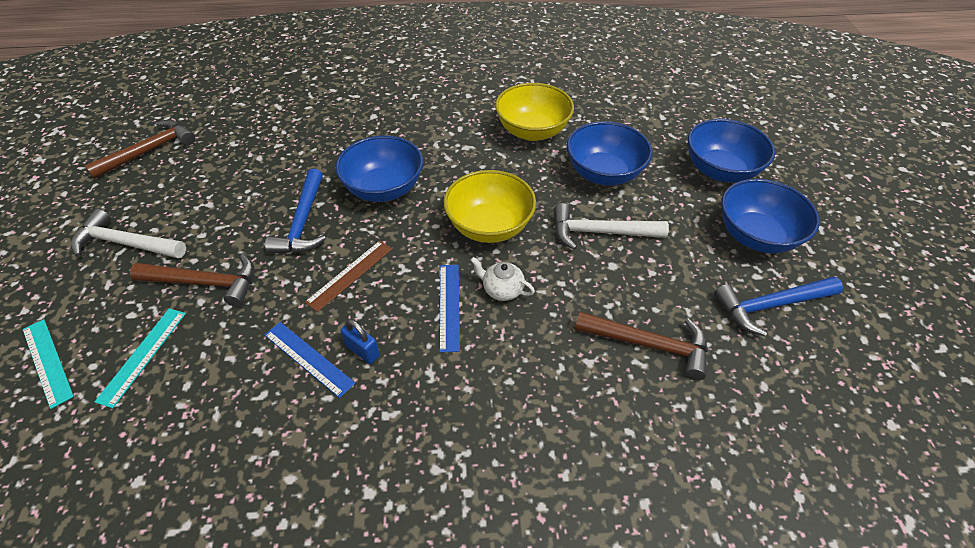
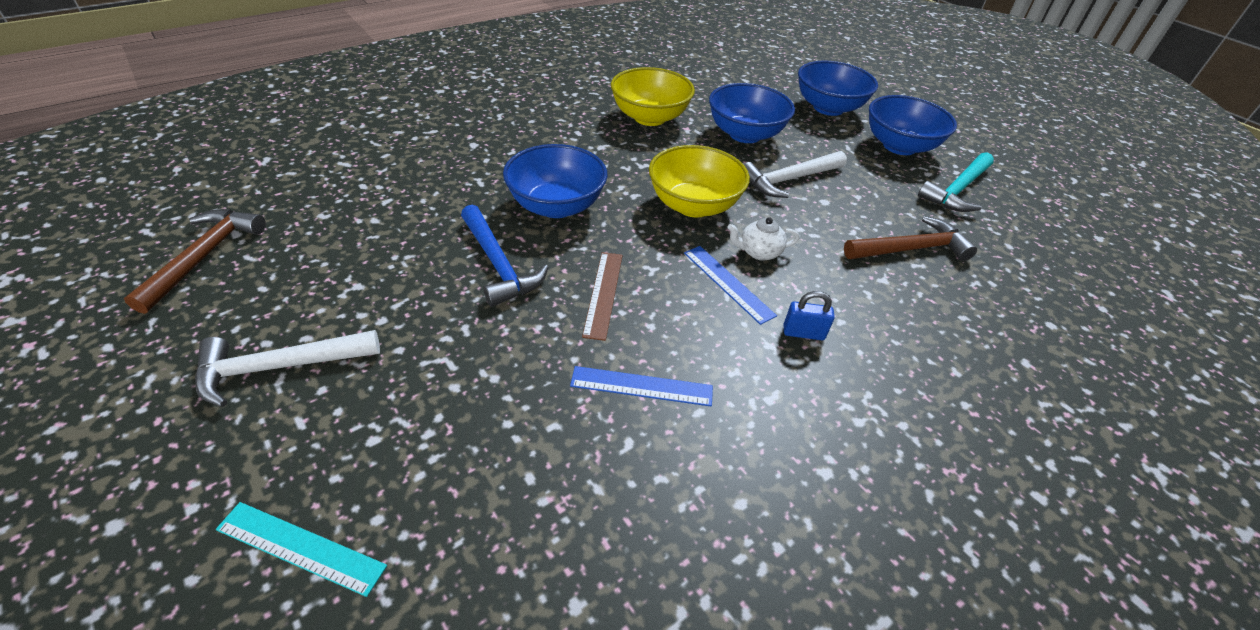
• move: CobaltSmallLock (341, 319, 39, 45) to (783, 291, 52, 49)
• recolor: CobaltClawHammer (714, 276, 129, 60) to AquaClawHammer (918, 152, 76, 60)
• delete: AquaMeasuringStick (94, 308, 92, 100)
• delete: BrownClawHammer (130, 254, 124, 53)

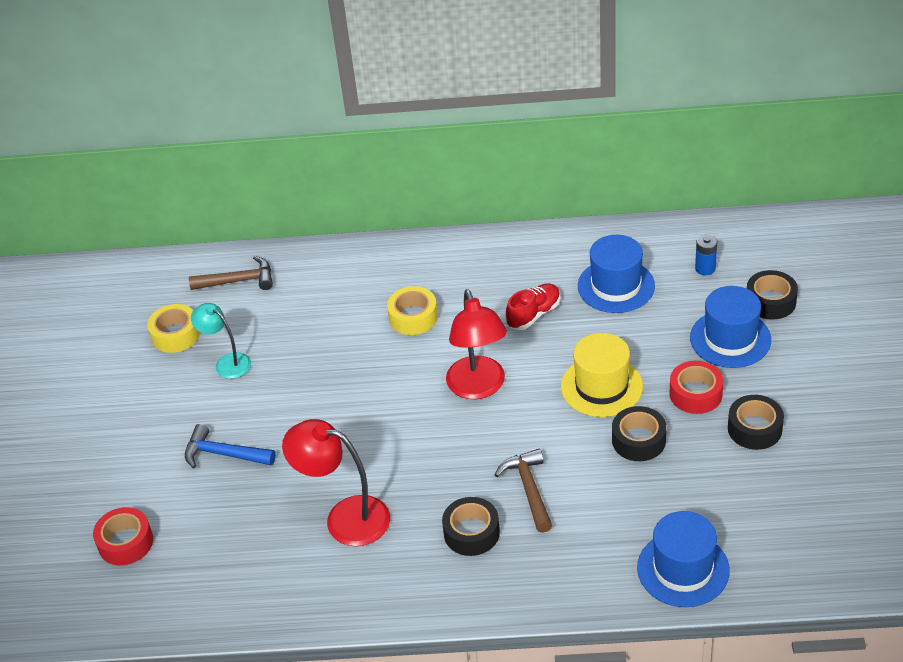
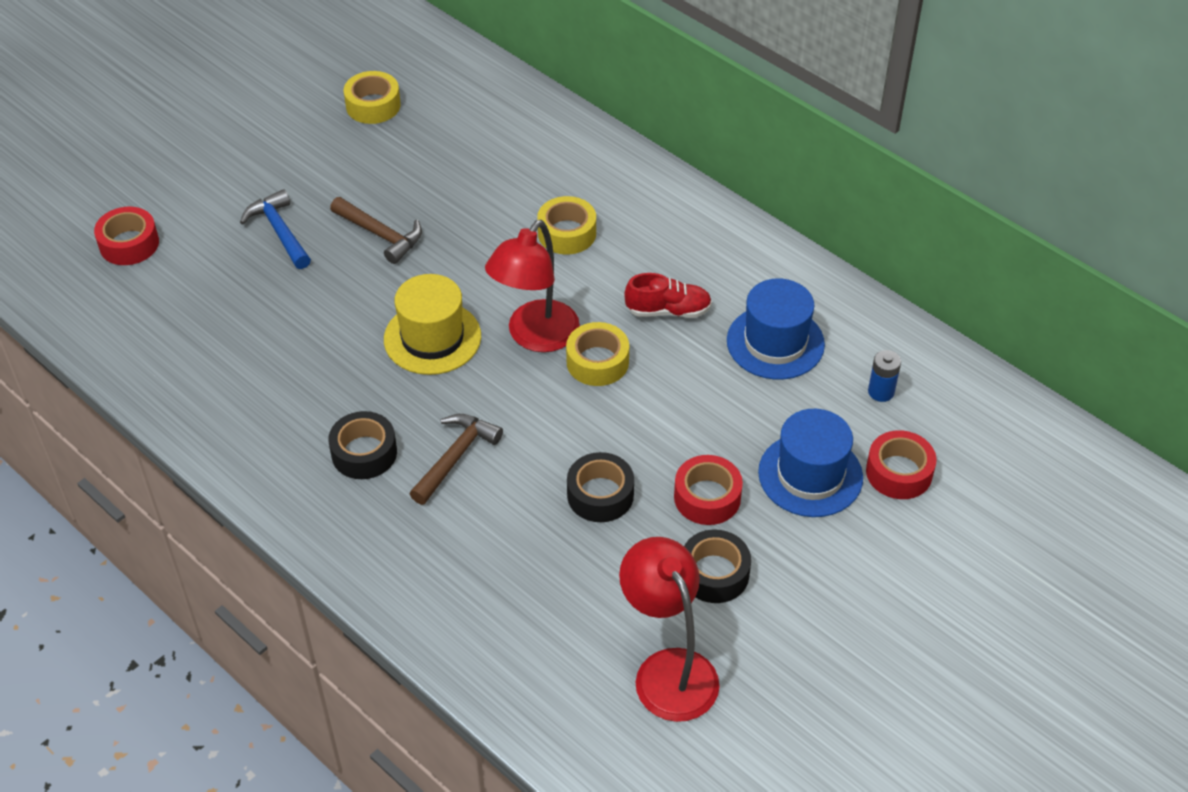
• move: BrownClawHammer (189, 256, 84, 34) to (330, 197, 92, 67)
• move: GoldenHat (561, 333, 82, 84) to (384, 274, 97, 101)
• insert: GoldenStickyTape (566, 322, 63, 64)
• move: RedLamp (282, 419, 108, 127) to (619, 537, 101, 185)
• recolor: JetBlackStickyTape (747, 270, 51, 50) to RedStickyTape (866, 430, 71, 69)
• delete: AquaLamp (191, 303, 60, 76)
• delete: CobaltHat (637, 511, 93, 96)

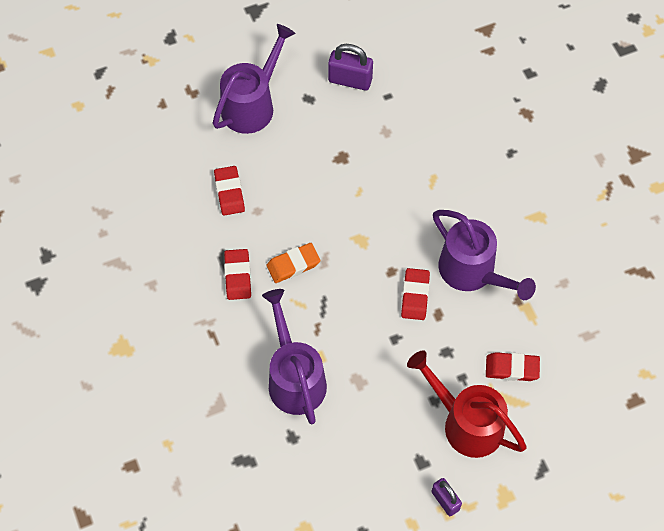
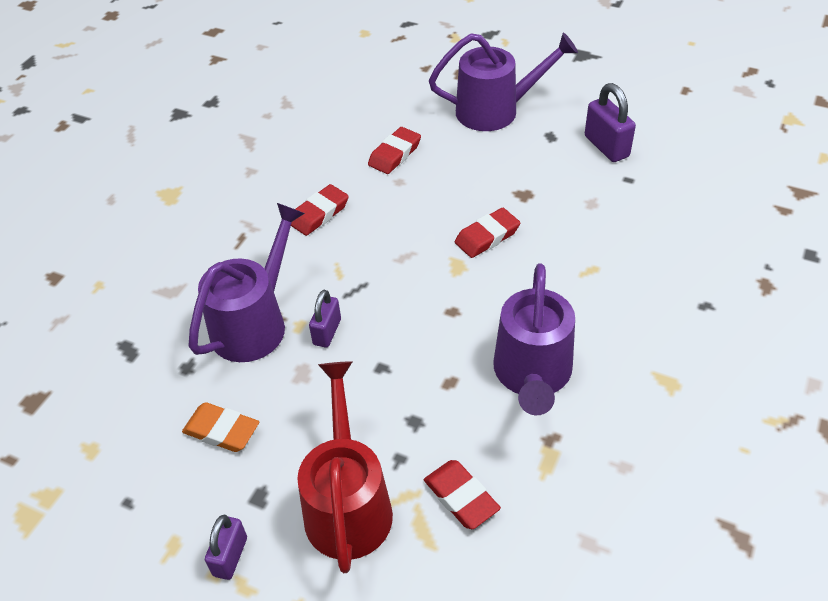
• move: OrangePencilEraser (266, 243, 55, 40) to (182, 402, 77, 50)
• insert: RoyalPurpleSmallLock (309, 290, 32, 57)
• move: RedPencilEraser (401, 268, 29, 52) to (455, 208, 65, 50)

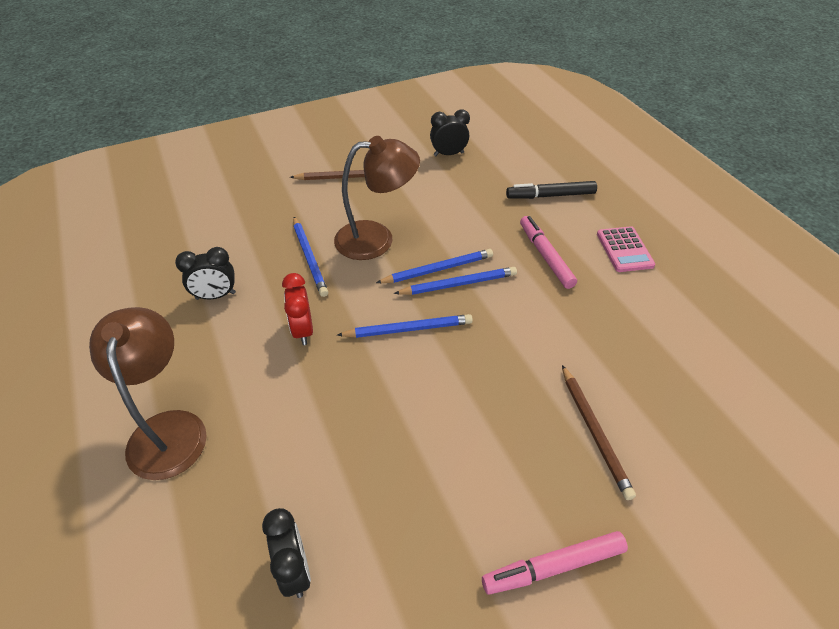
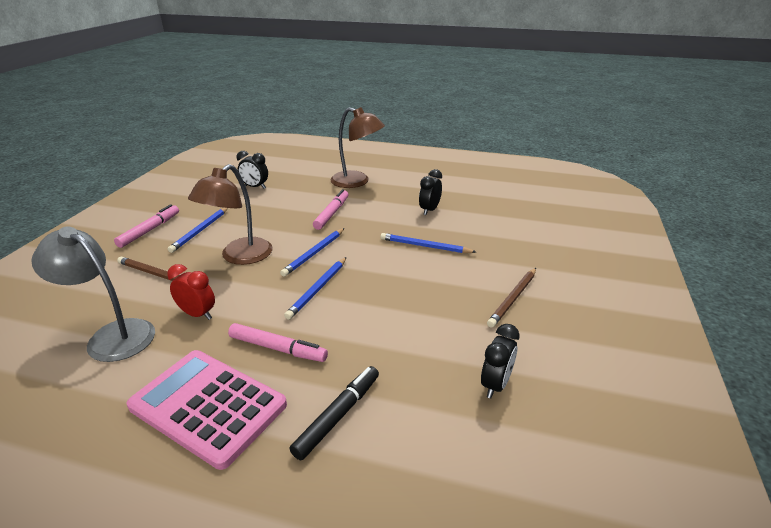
• insert: GreyLamp (31, 226, 124, 136)
• resize: RosePinkCalculator (597, 226, 58, 46) = (126, 350, 161, 120) x1.87
• move: RedClock (282, 273, 31, 72) to (167, 264, 48, 56)
• move: CobaltLeadPencil (376, 249, 117, 34) to (168, 208, 60, 45)
• move: BrownLamp (334, 136, 86, 124) to (188, 164, 85, 101)
• insert: RosePinkMarkerPen (313, 189, 35, 41)

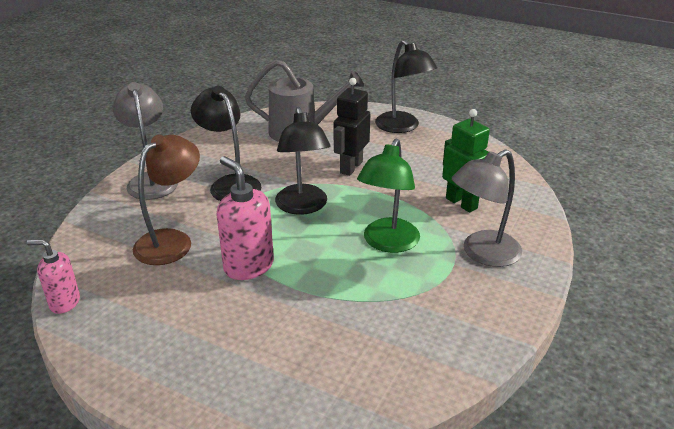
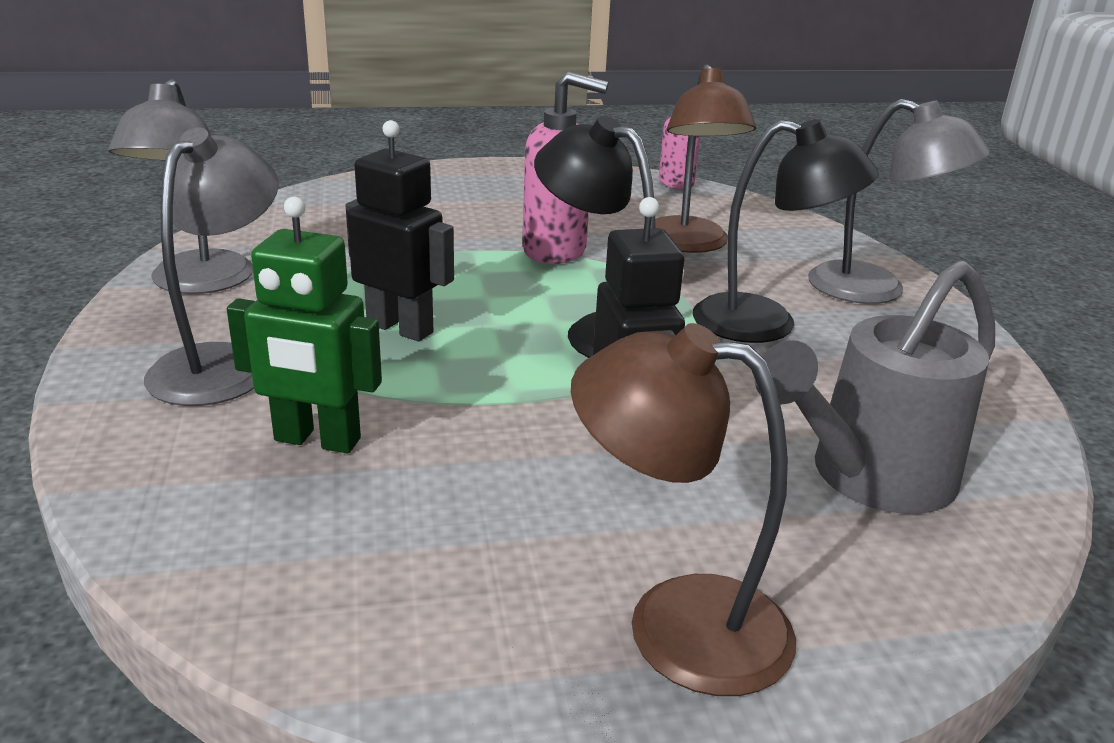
• insert: GreyLamp (108, 79, 145, 215)
• replace: LeafGreenLamp (357, 138, 63, 115) to JetBlackRobotFigure (345, 120, 109, 221)
• recolor: JetBlackLamp (375, 40, 62, 93) to BrownLamp (571, 323, 225, 373)

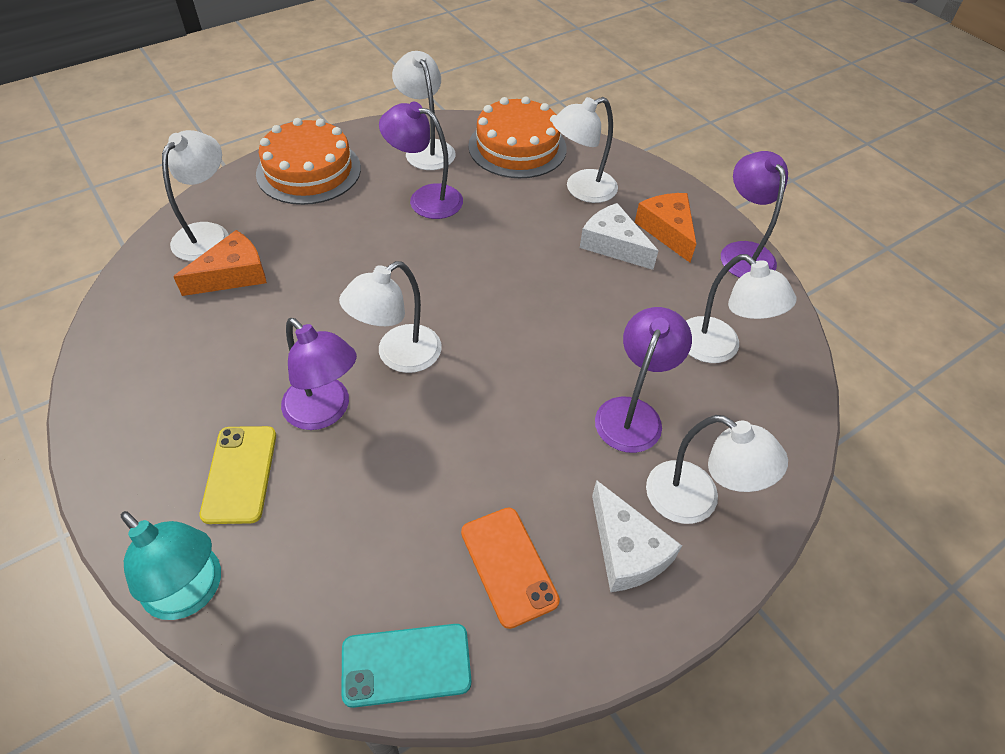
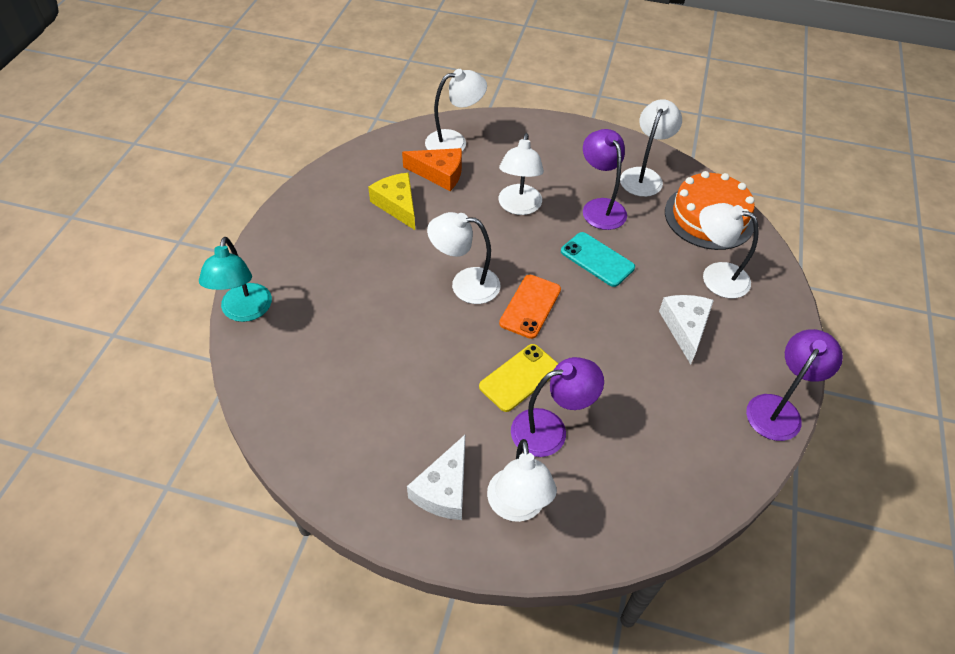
• insert: GoldenCheeseWedge (368, 173, 47, 57)
• move: GoldenPhone (199, 426, 77, 98) to (479, 344, 79, 68)
• move: WhiteLamp (686, 254, 111, 109) to (499, 133, 45, 82)
• move: OrangePhone (461, 507, 99, 122) to (499, 275, 62, 64)
• move: AquaPhone (341, 624, 130, 84) to (561, 232, 74, 55)
• delete: OrangeLayerCake (256, 118, 105, 87)
• delete: RoyalPurpleLamp (281, 318, 76, 112)
• delete: OrangeCheeseWedge (635, 193, 61, 69)

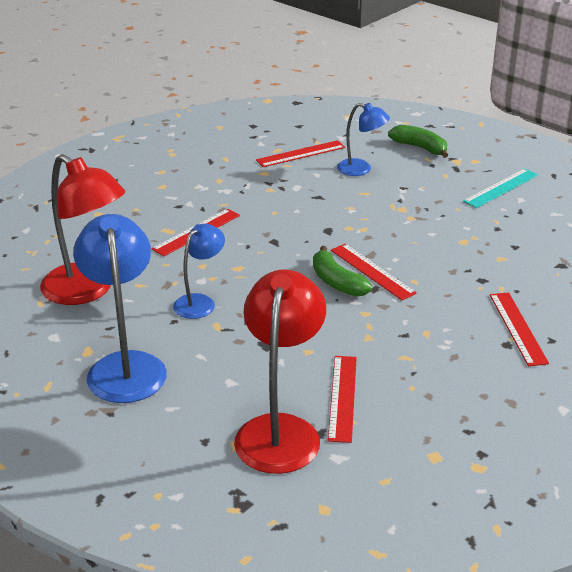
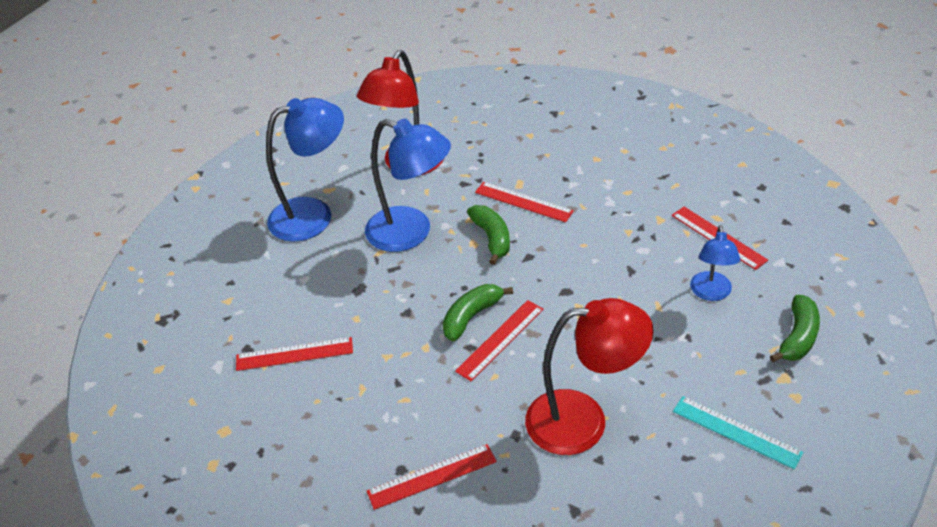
• resize: CobaltLamp (173, 224, 52, 95) = (365, 118, 86, 134) x1.75
• insert: LeafGreenBanana (467, 205, 43, 60)
• move: RedLamp (234, 270, 92, 204) to (525, 298, 129, 157)

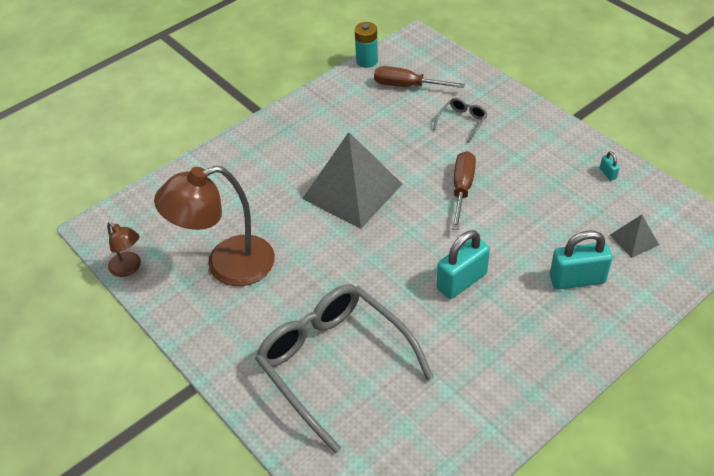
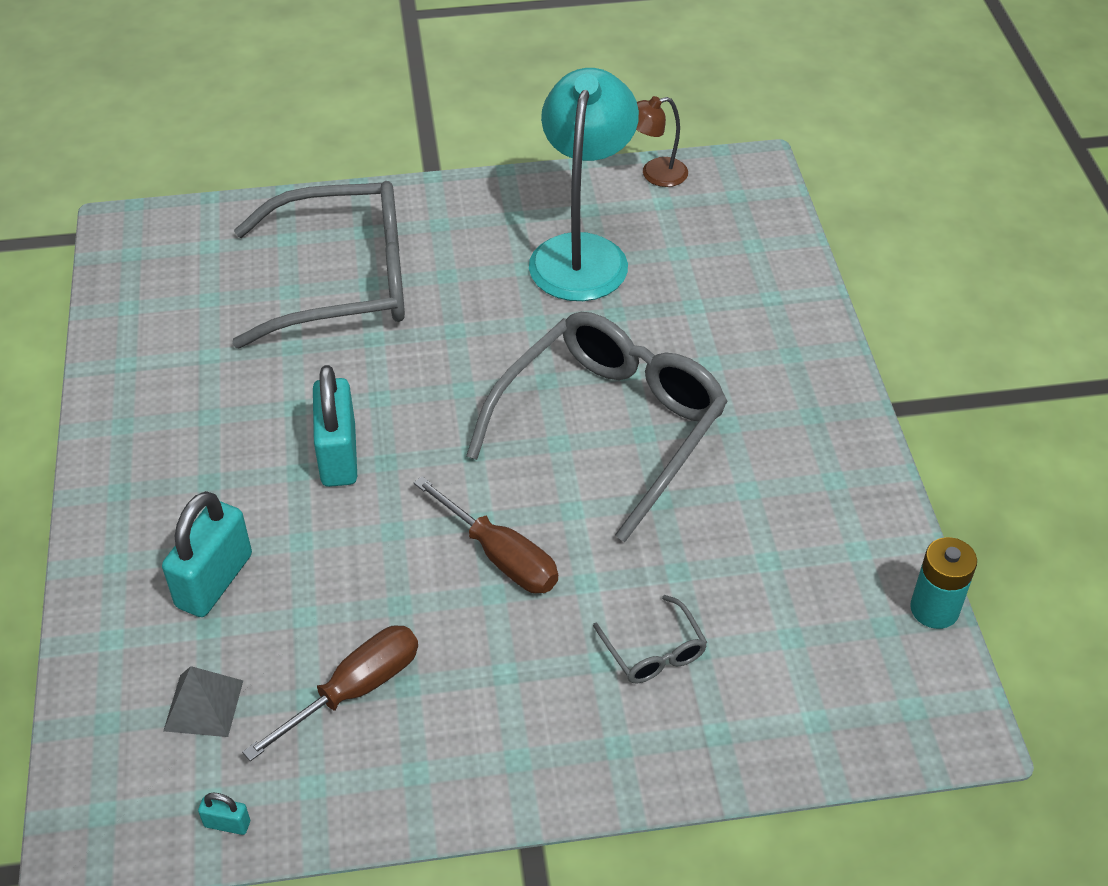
• move: AquaSmallLock (600, 151, 20, 30) to (198, 793, 52, 42)
• move: BrownFlatScrewdriver (374, 66, 91, 22) to (242, 625, 176, 136)
• replace: GreyPyramidShape (302, 132, 100, 97) to GreyEyeglasses (466, 312, 262, 230)
• recolor: BrownLamp (154, 166, 121, 120) to AquaLamp (529, 68, 110, 233)

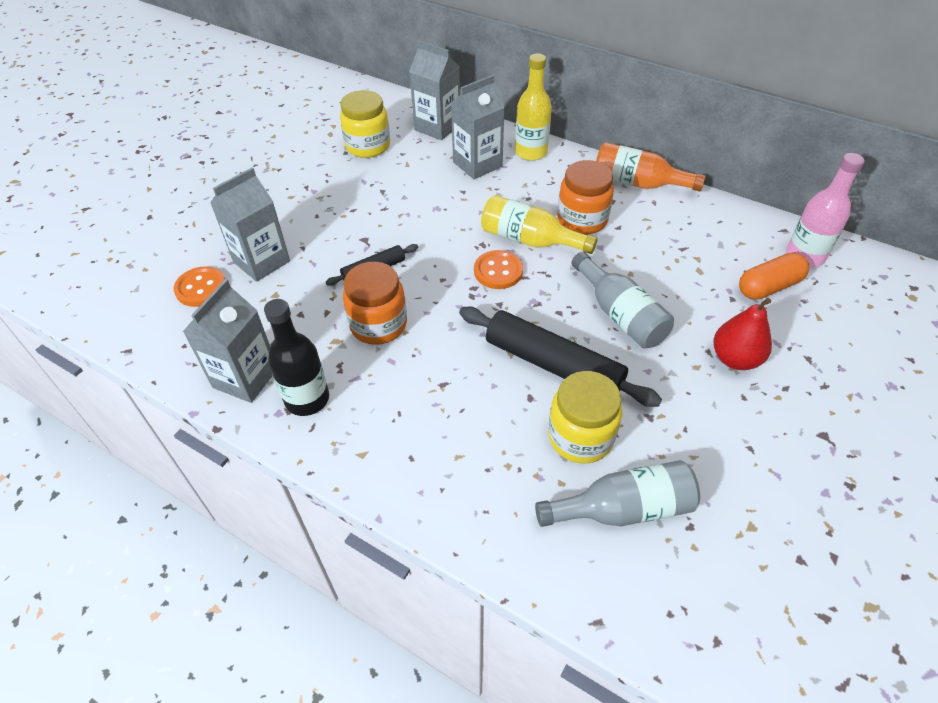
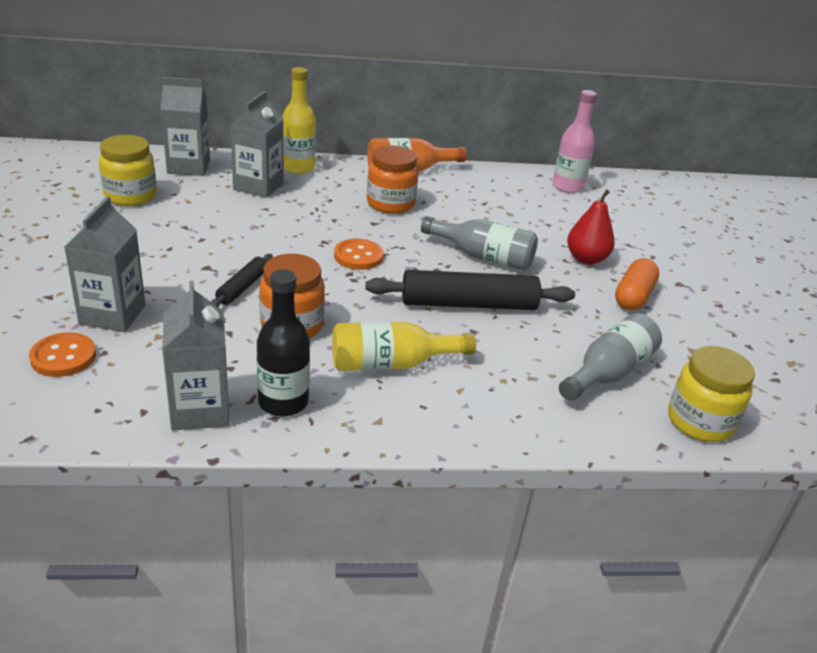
• move: GoldenBottle (481, 195, 117, 59) to (332, 322, 144, 49)
• move: OrangeCapsule (739, 252, 70, 48) to (615, 258, 44, 52)
• move: GoldenJar (548, 371, 74, 93) to (668, 346, 87, 96)

